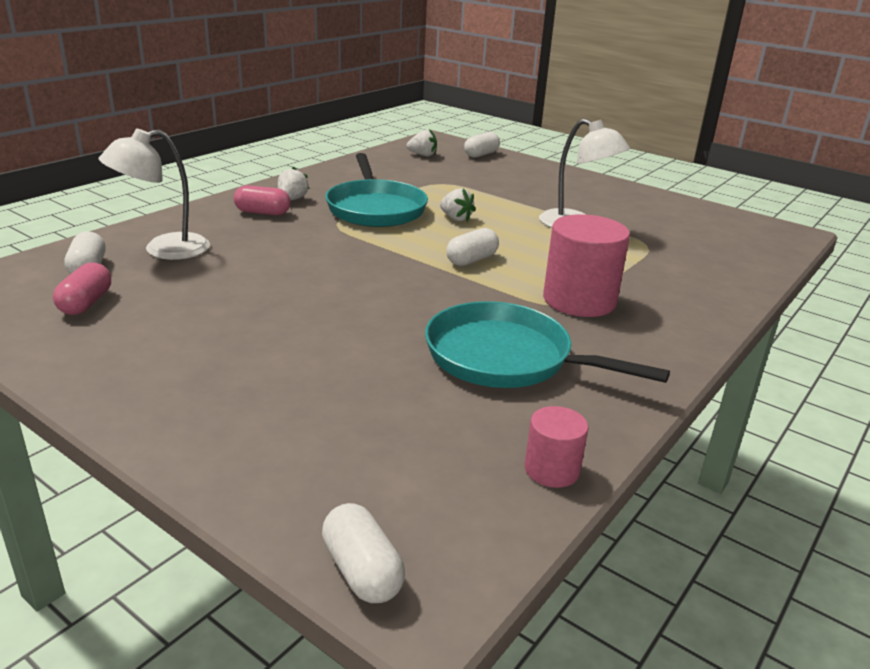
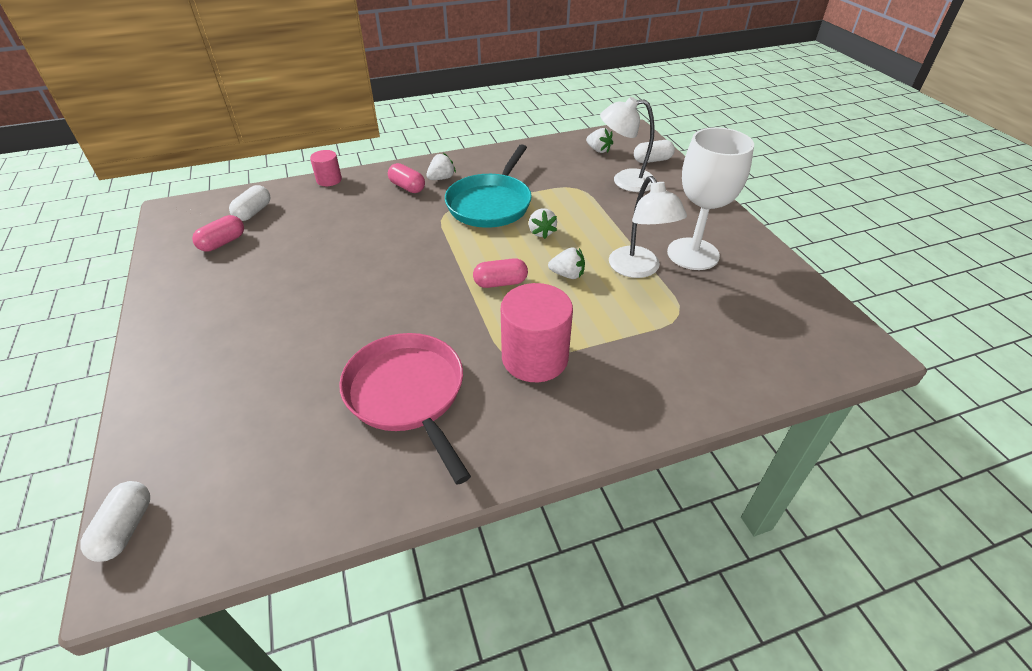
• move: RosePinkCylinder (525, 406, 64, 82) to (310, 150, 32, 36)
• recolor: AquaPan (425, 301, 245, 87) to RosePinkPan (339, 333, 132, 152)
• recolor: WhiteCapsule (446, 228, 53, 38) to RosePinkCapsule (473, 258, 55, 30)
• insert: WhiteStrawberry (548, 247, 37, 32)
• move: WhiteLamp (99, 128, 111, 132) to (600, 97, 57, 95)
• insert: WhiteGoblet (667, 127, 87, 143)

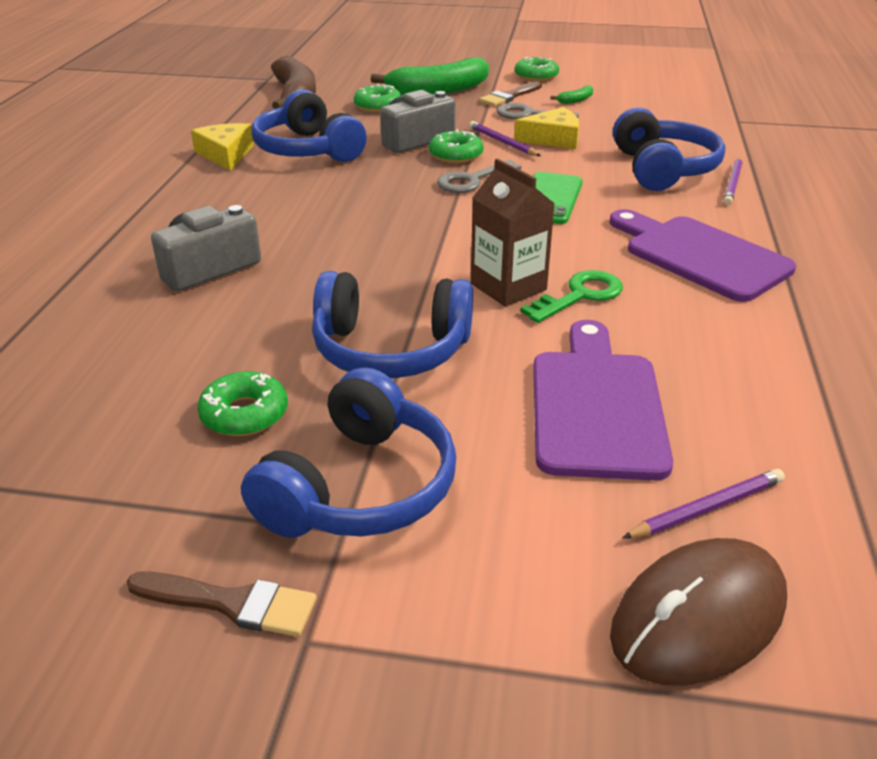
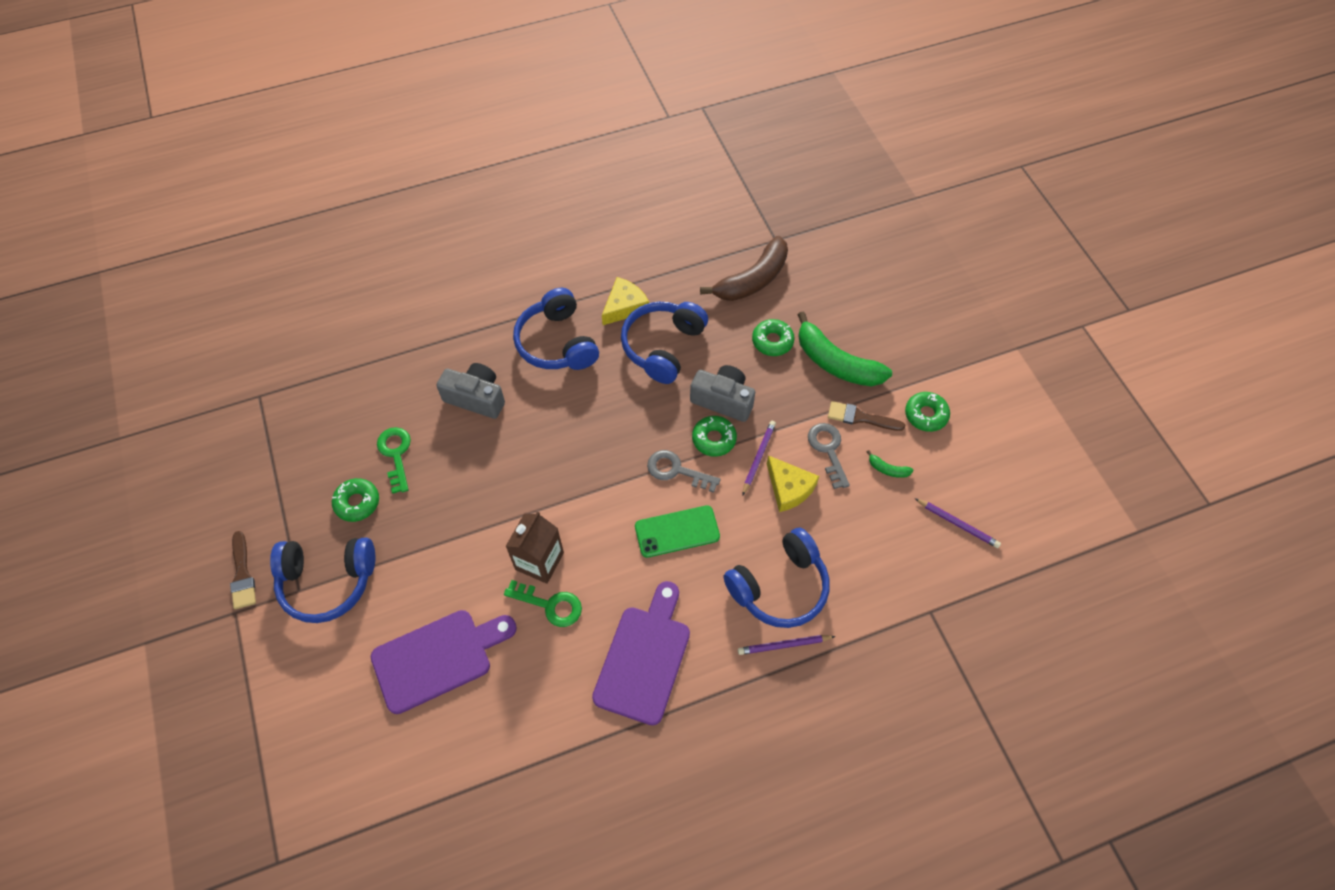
• insert: LeafGreenKey (377, 427, 34, 67)
• move: CobaltHeadphones (312, 271, 161, 107) to (513, 288, 86, 82)
• move: RoyalPurpleLeadPencil (622, 469, 163, 69) to (915, 498, 86, 50)
• delete: BrownPcMouse (610, 538, 177, 148)

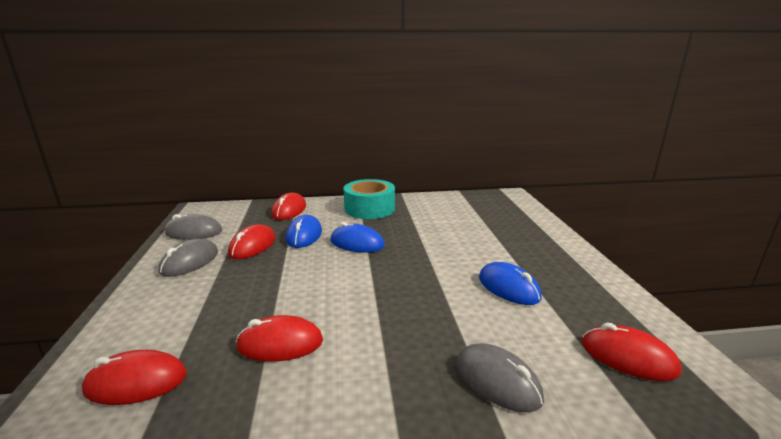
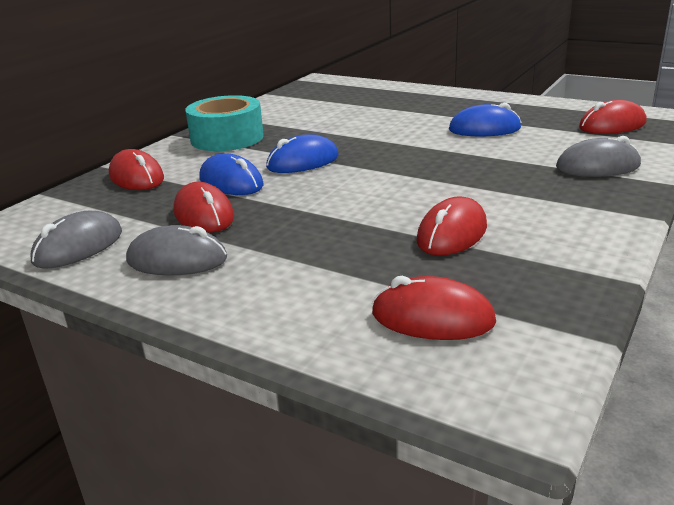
• rotate: GreyPcMouse (159, 239, 59, 38) = (126, 225, 101, 50) 60 degrees counterclockwise
• rotate: RedPcMouse (82, 350, 105, 55) = (372, 276, 124, 64) 75 degrees clockwise

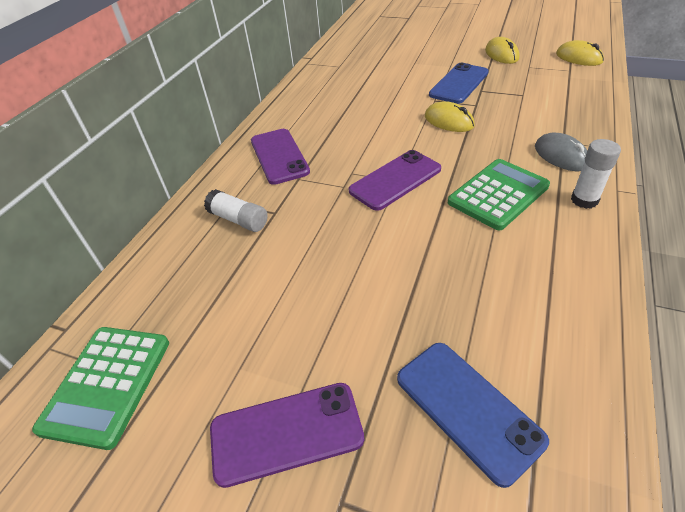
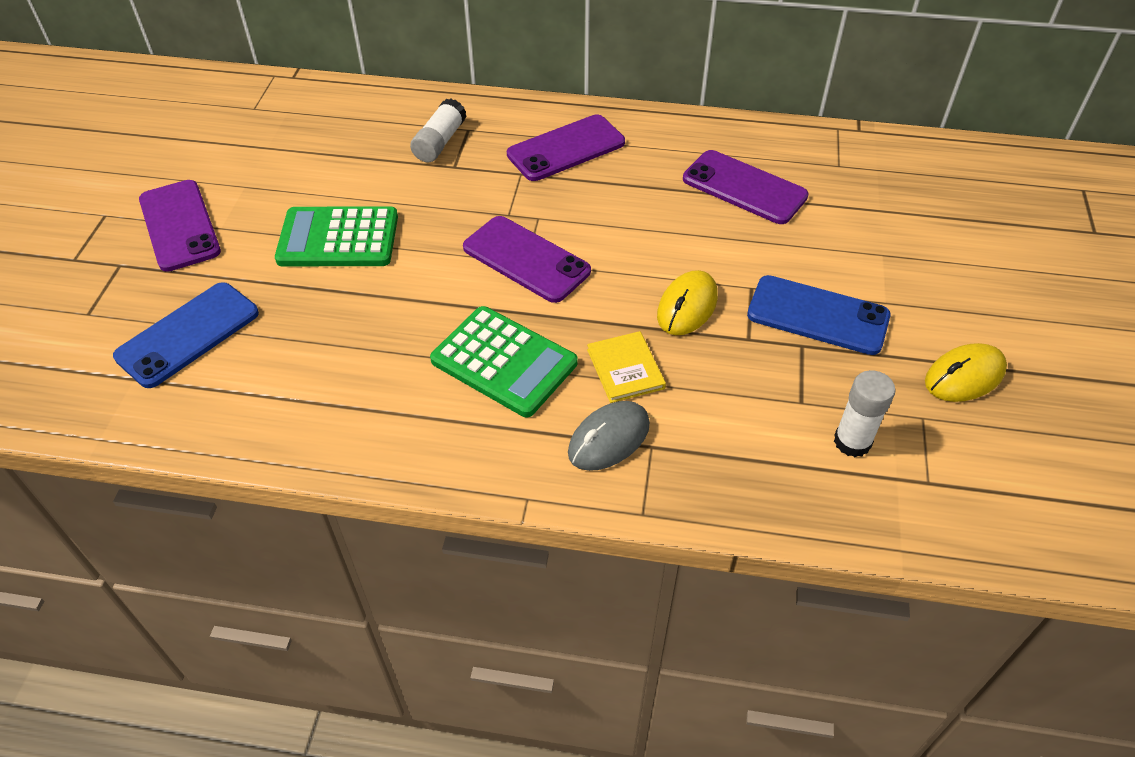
• move: LeafGreenCalculator (32, 327, 137, 123) to (275, 206, 123, 60)
• insert: GoldenHardcover (587, 331, 79, 72)
• insert: RoyalPurplePhone (683, 150, 125, 74)
• move: WhiteStickOfGlue (571, 139, 50, 70) to (834, 370, 62, 87)
• delete: GoldenPcMouse (556, 40, 48, 26)

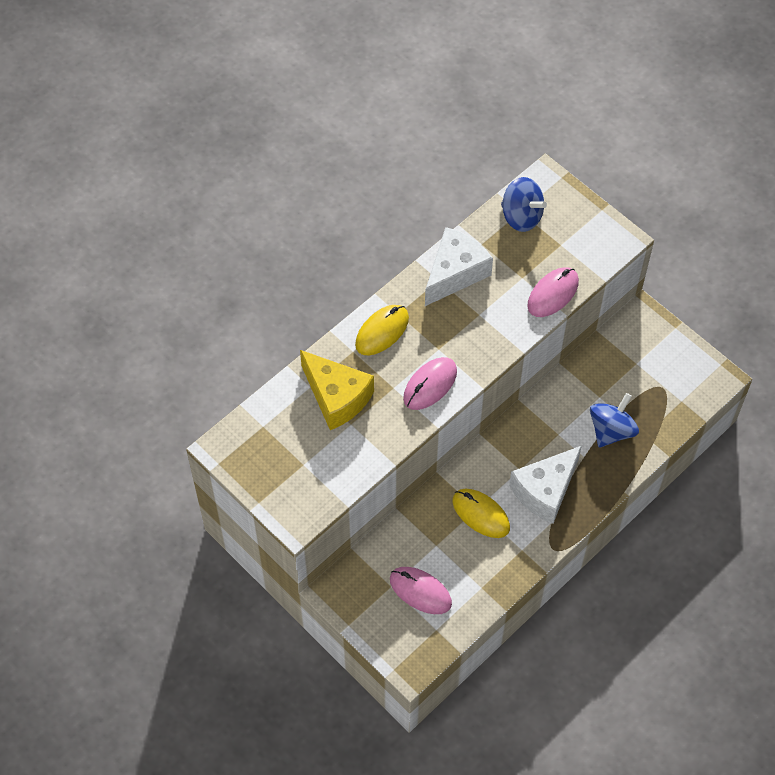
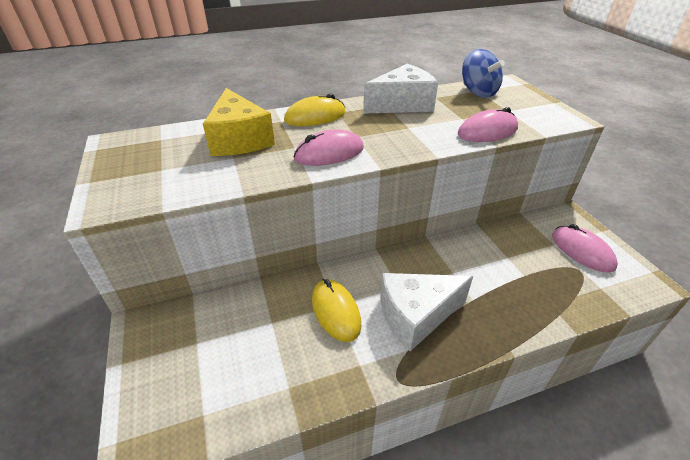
• move: RosePinkPcMouse (390, 567, 62, 47) to (552, 224, 66, 49)
• delete: CobaltToyTop (590, 393, 49, 55)

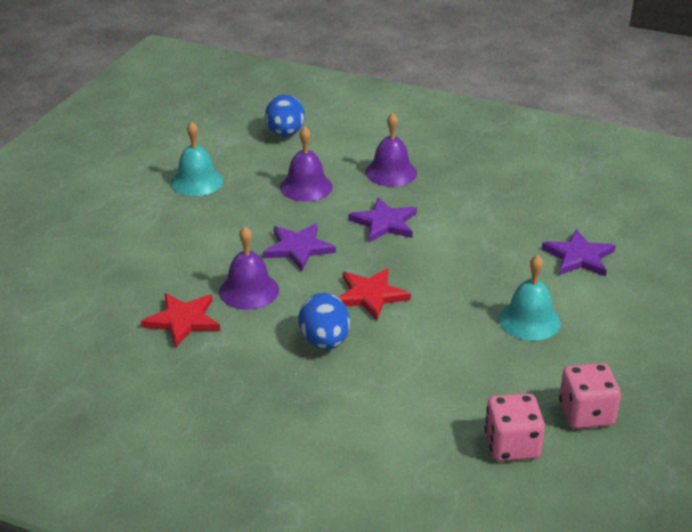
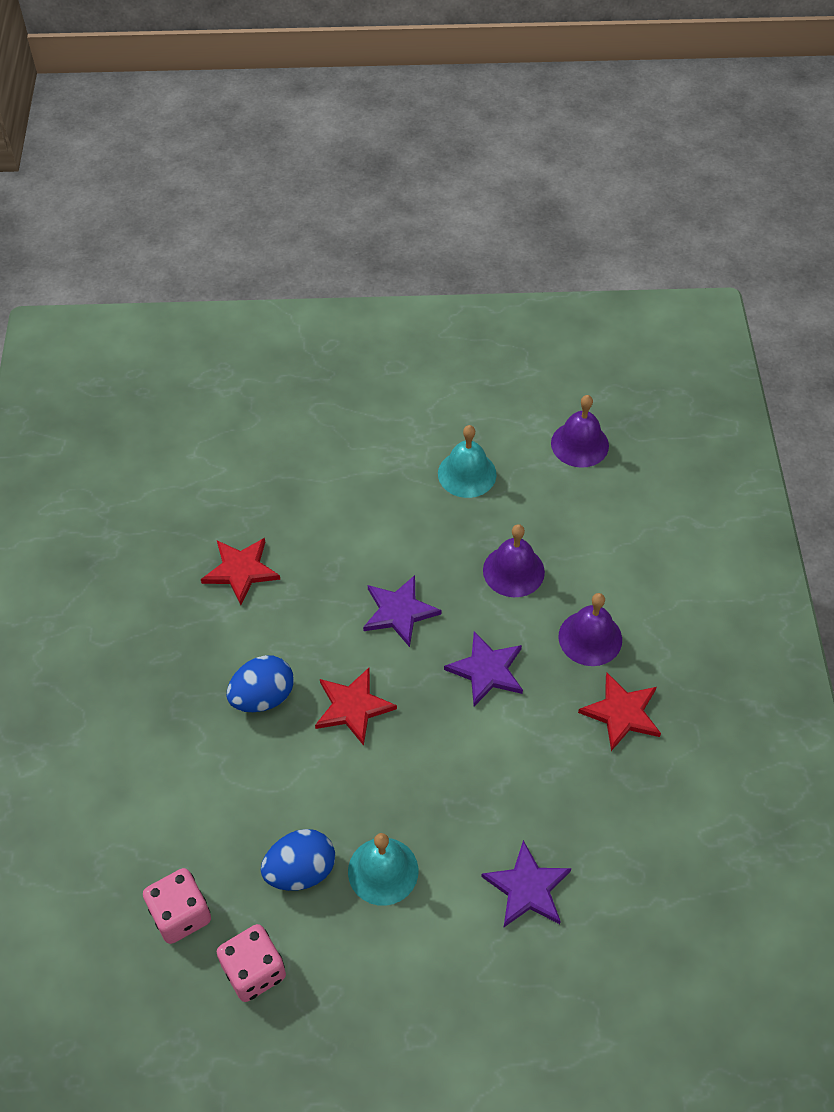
• move: CobaltToyEgg (265, 95, 40, 42) to (261, 829, 74, 62)
• move: RoyalPurpleHandBell (219, 226, 60, 84) to (551, 395, 58, 73)
• insert: RedStar (578, 673, 83, 78)

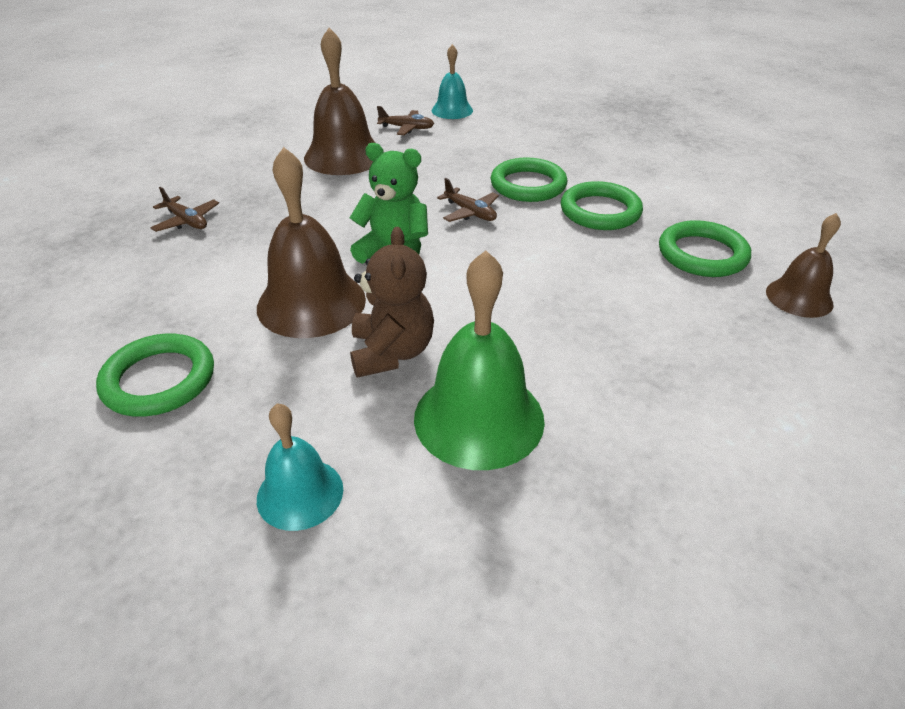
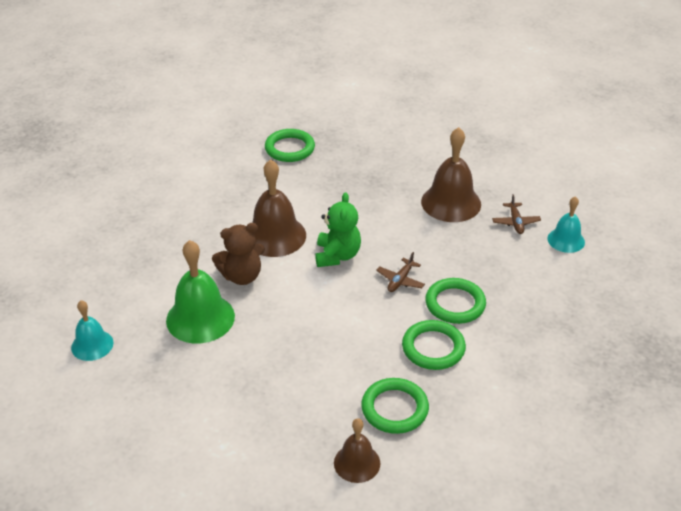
• move: AquaHandBell (257, 403, 86, 128) to (71, 300, 43, 61)
• move: LeafGreenRing (96, 334, 118, 83) to (265, 129, 50, 33)
• delete: BrownToyPlane (150, 187, 69, 45)

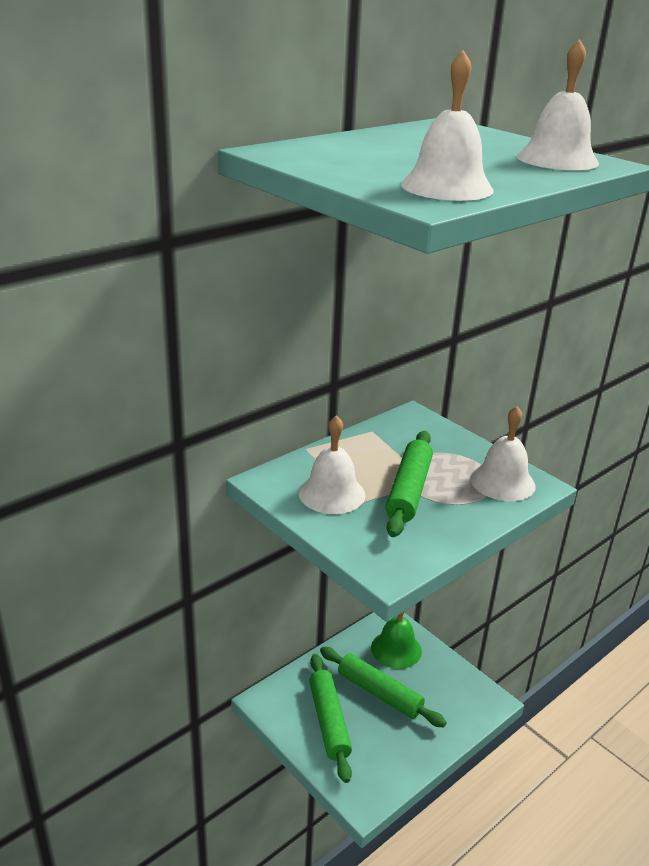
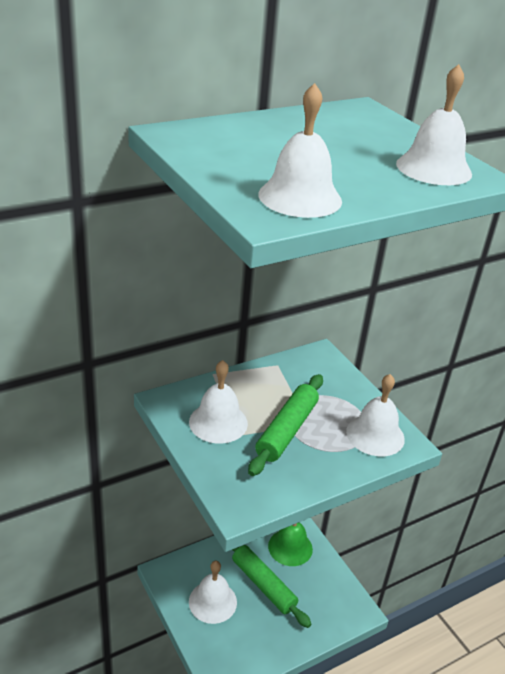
• replace: LeafGreenRollingPin (309, 654, 43, 129) to WhiteHandBell (189, 561, 48, 63)

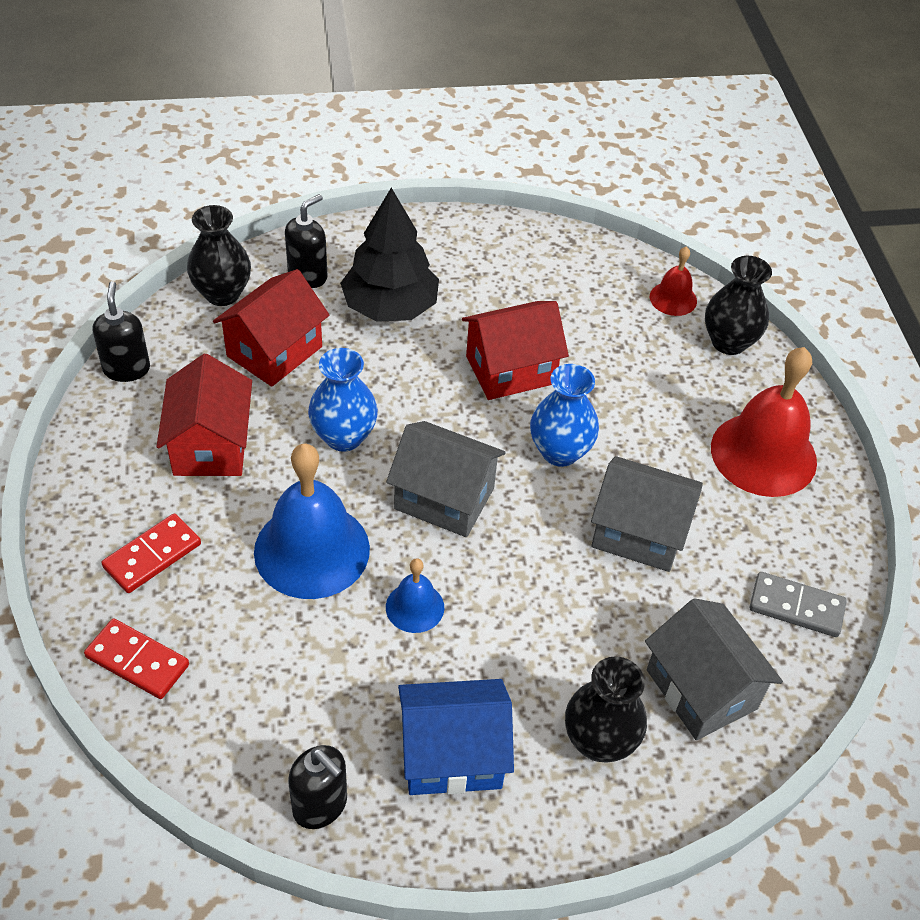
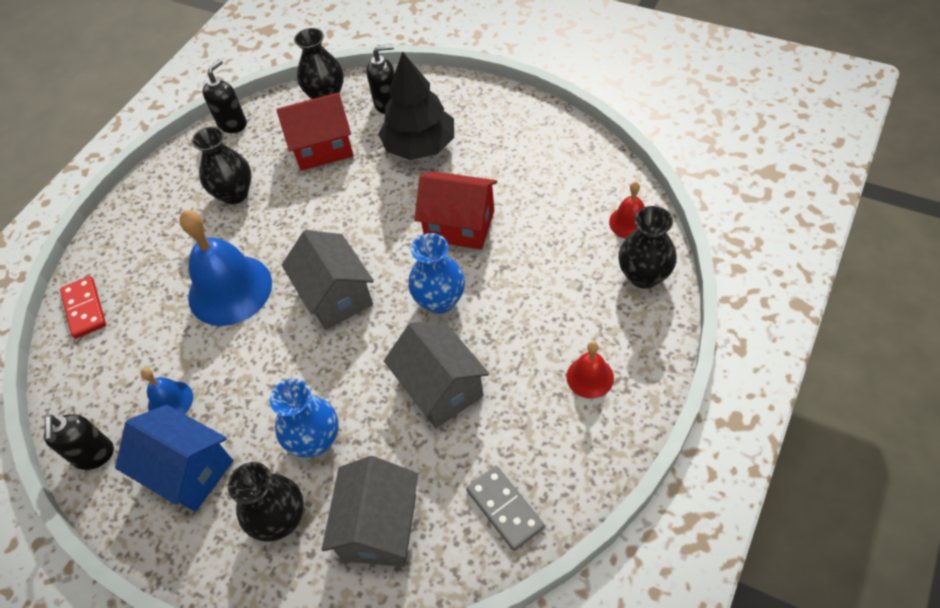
• move: CobaltHandBell (386, 558, 58, 75) to (141, 368, 52, 46)
• replace: RedHouse (157, 354, 95, 122) to JetBlackFlowerVase (191, 126, 61, 78)
• move: CobaltFlowerVase (308, 348, 70, 104) to (270, 379, 69, 79)
• resize: RedHandBell (711, 347, 106, 150) = (567, 341, 47, 57) x0.50
• delete: RedDominoPiece (102, 513, 99, 80)

